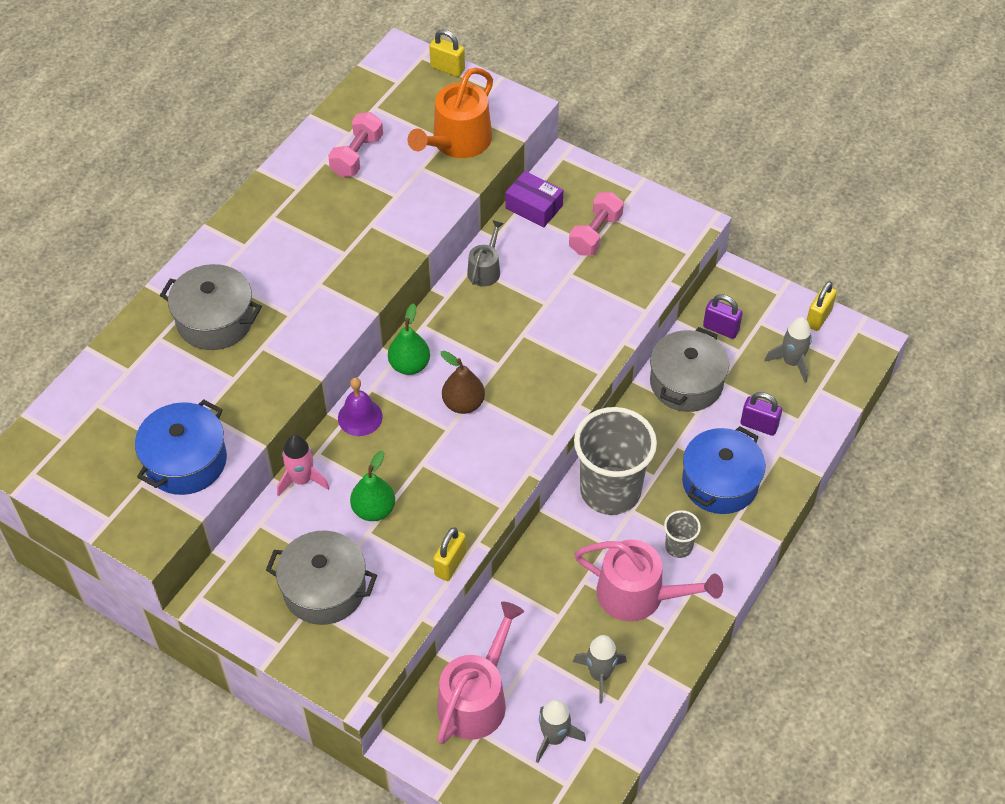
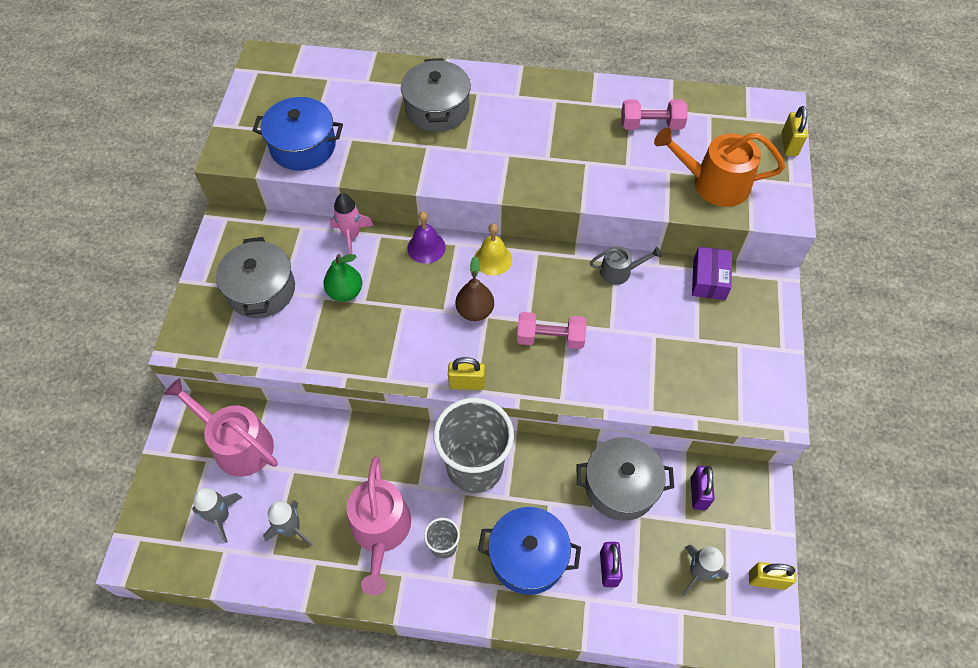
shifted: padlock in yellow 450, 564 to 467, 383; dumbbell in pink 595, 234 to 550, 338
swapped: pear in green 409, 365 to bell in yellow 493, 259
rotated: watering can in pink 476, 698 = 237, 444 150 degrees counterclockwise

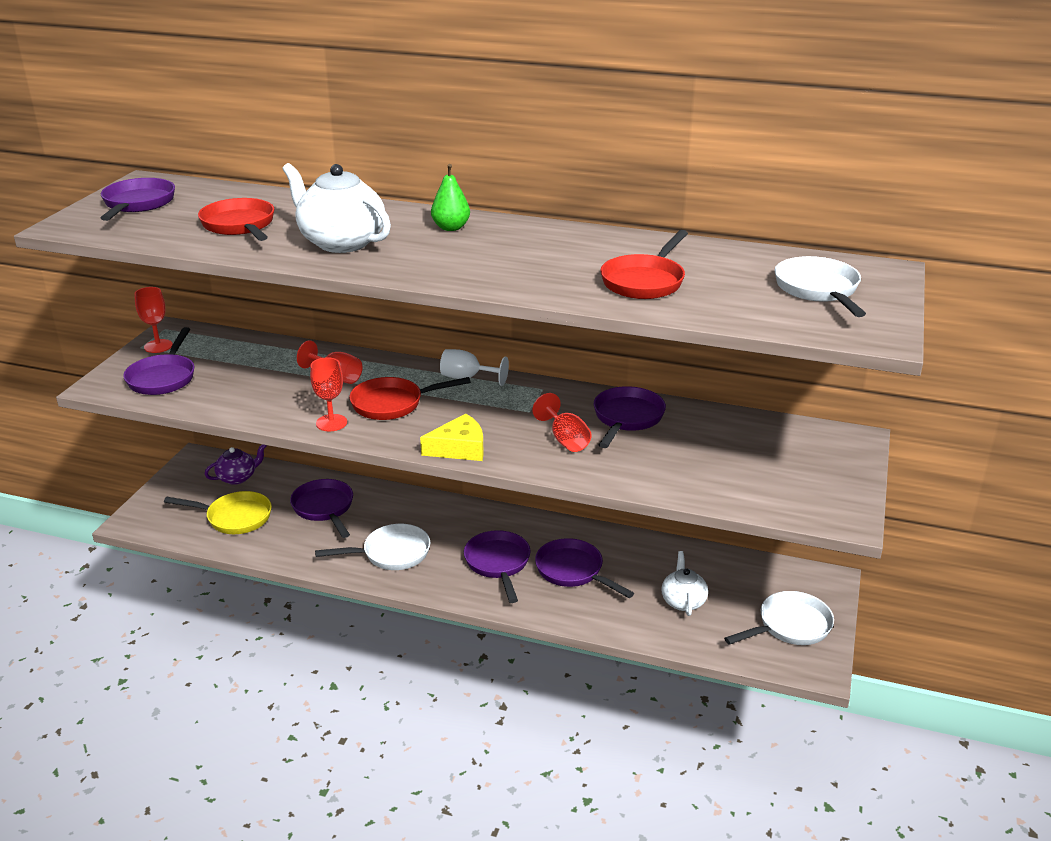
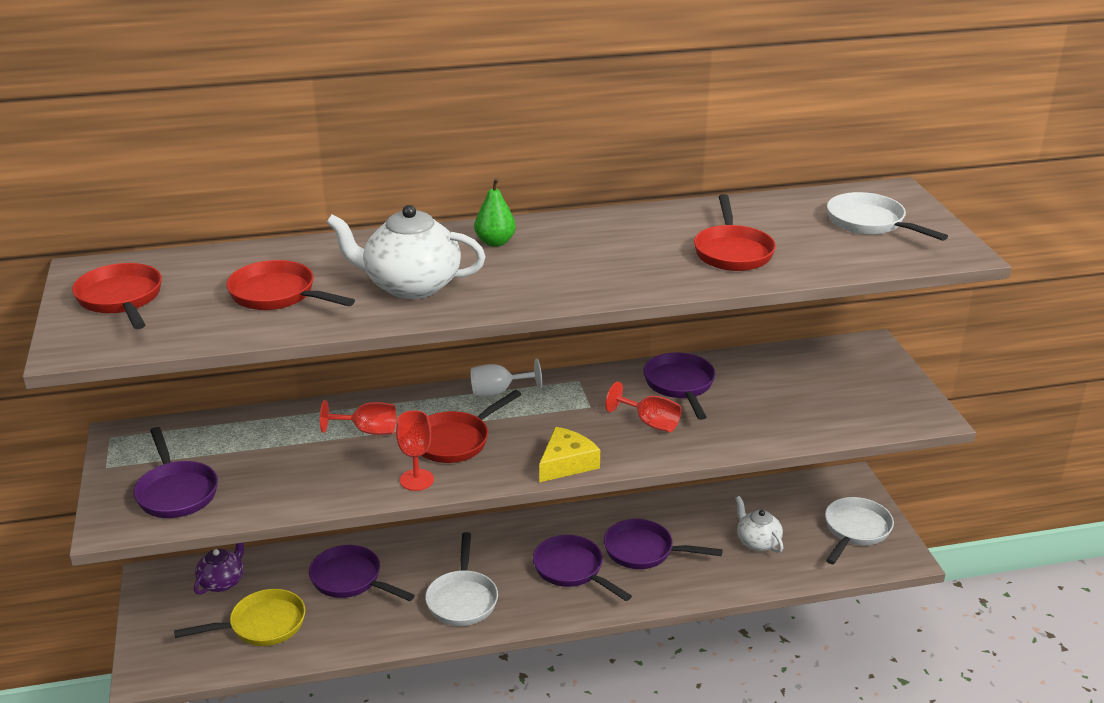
gone: goblet in red 158, 346
repainted: pan in purple 138, 204 to pan in red 121, 299
rotated: pan in white 391, 553 = 462, 599 135 degrees clockwise

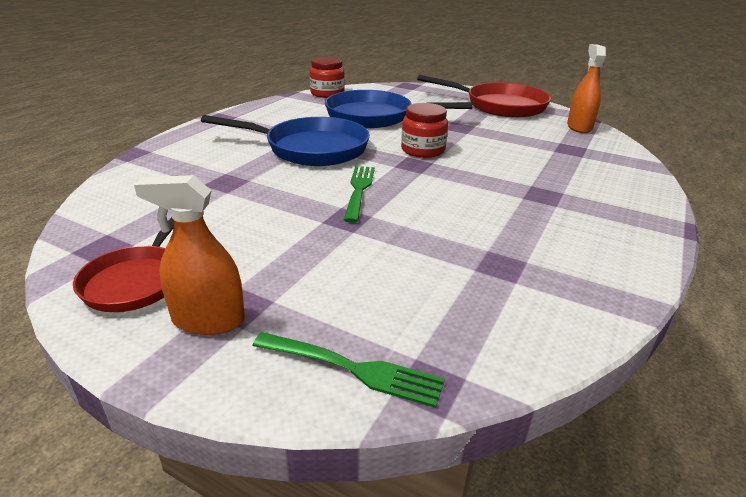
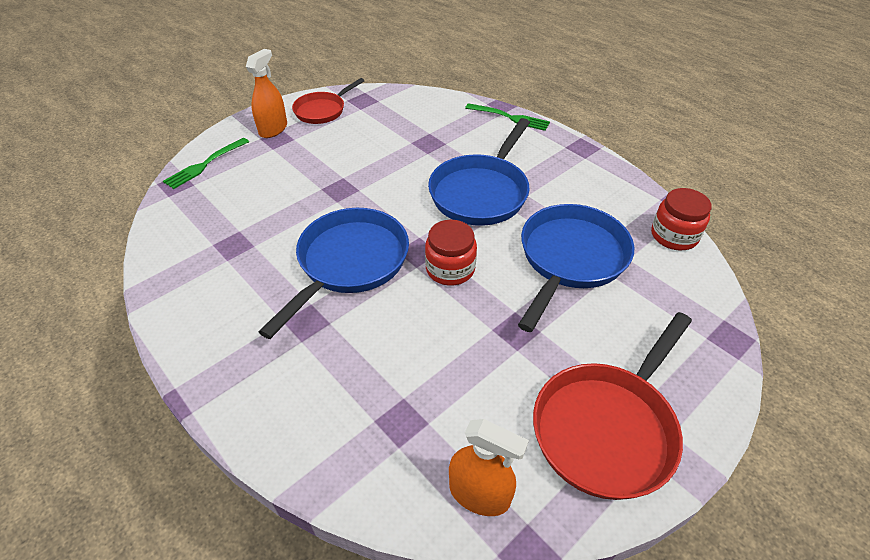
new: pan in blue 349, 263
shifted: fork in green 359, 190 to 509, 117
rotated: pan in red 136, 280 = 322, 110 75 degrees counterclockwise

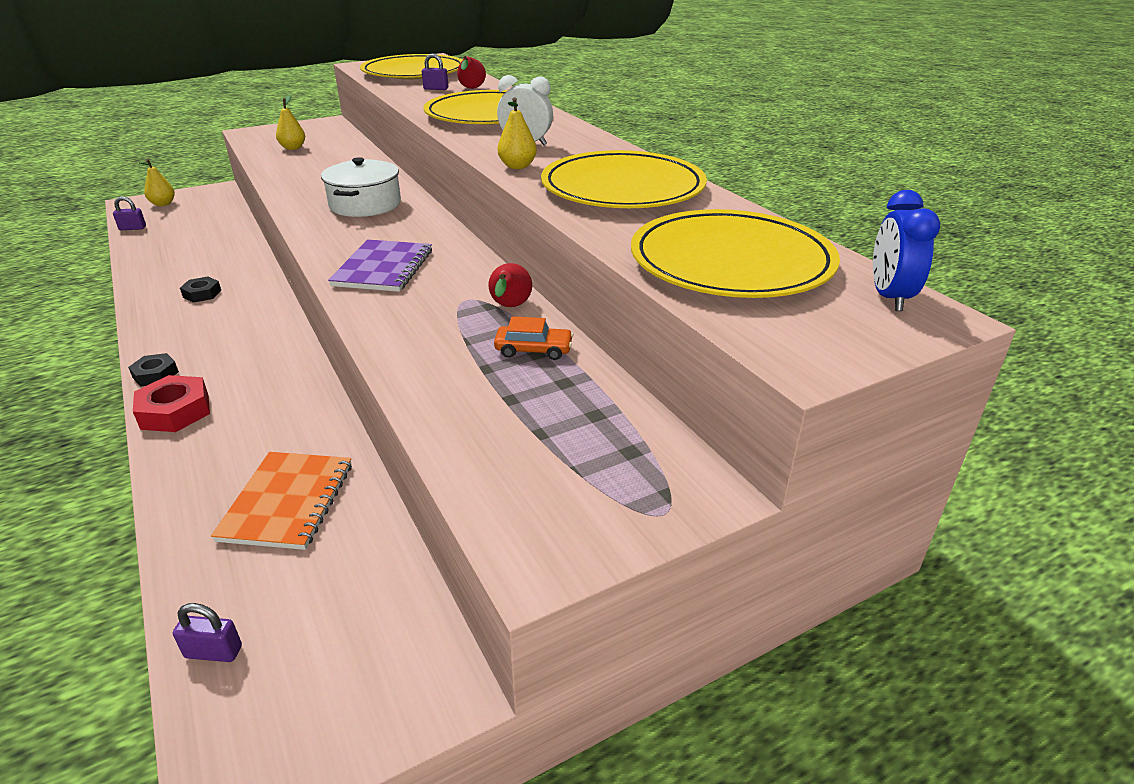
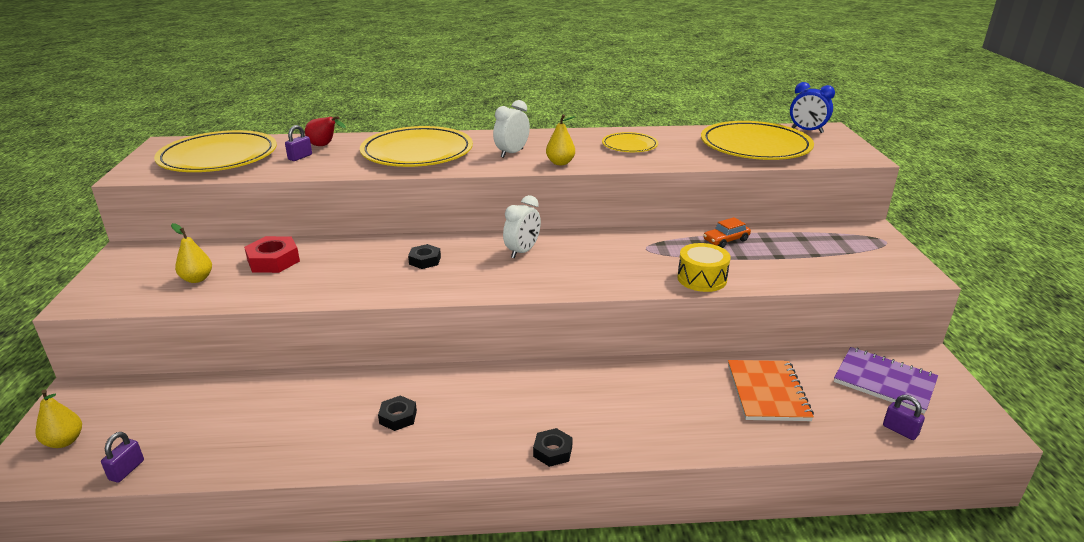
gone: pear in red 509, 307
new: clock in white 522, 251; drum in yellow 702, 279
shifted: nut in red 175, 411 to 273, 261; notebook in purple 383, 268 to 884, 381
swapped: pot in white 365, 204 to nut in black 425, 260
rotated: padlock in purple 213, 652 = 900, 430 75 degrees counterclockwise; notebook in orange 287, 502 = 767, 392 60 degrees clockwise; car in orange 533, 350 = 726, 240 150 degrees counterclockwise
scaled: plate in yellow 622, 188 = 629, 145 x0.52

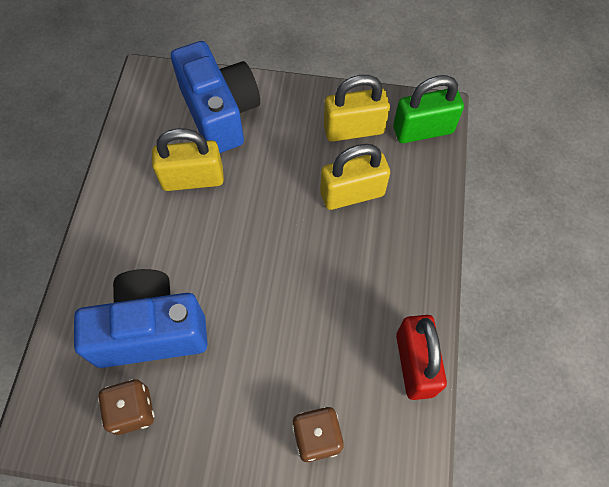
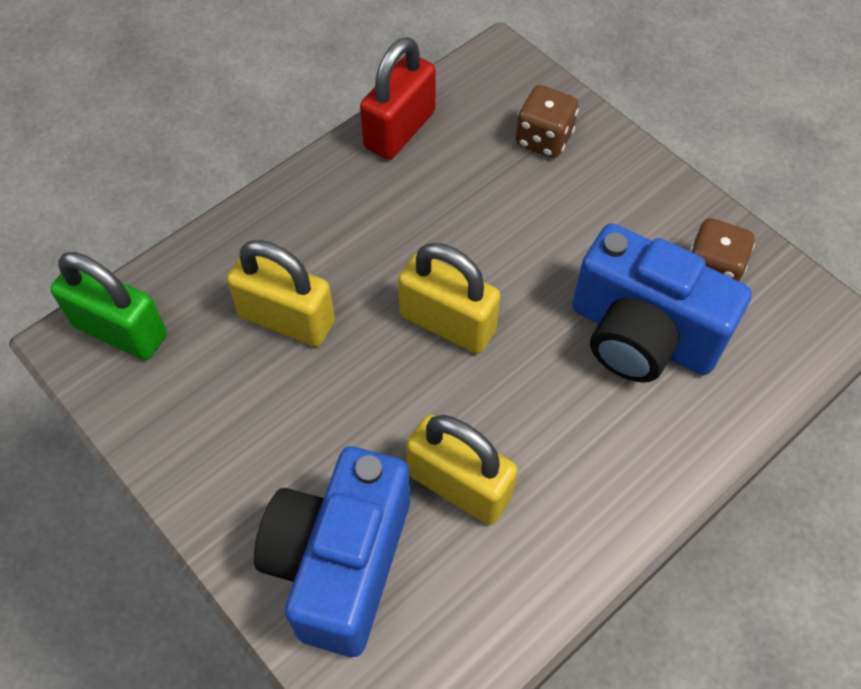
shifted: padlock in yellow 354, 129 to 448, 323

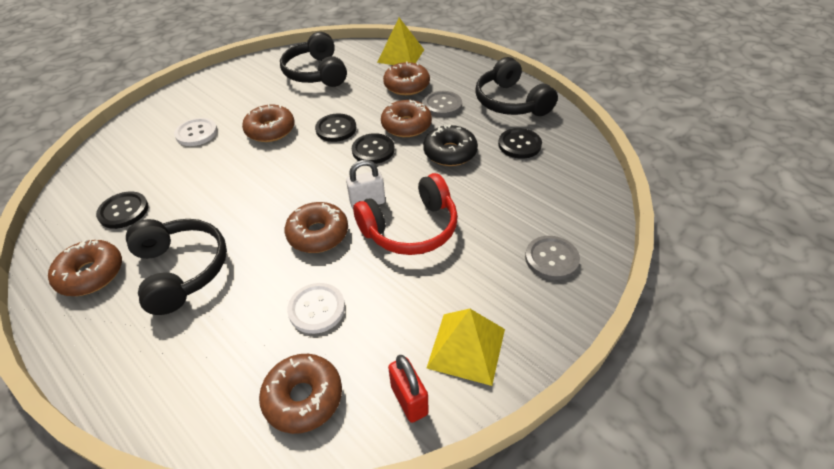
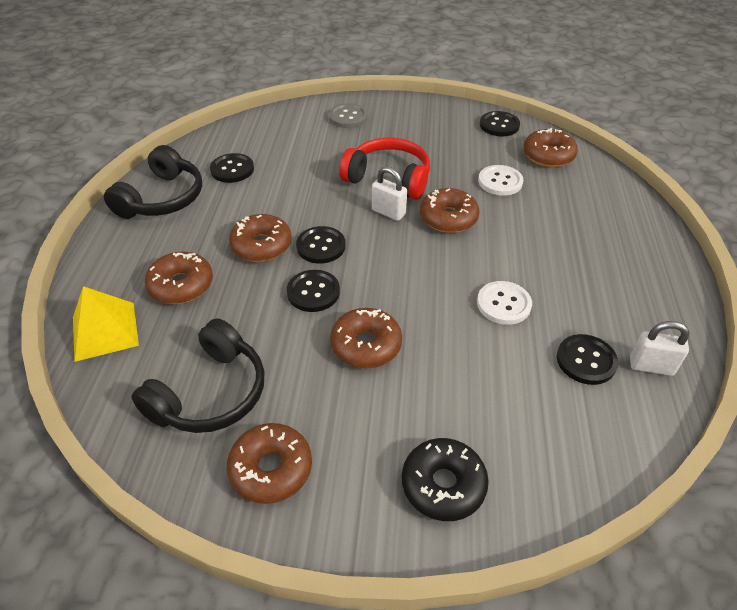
gone: headphones in black 181, 270; button in grey 442, 105; pyramid in yellow 466, 348
new: padlock in white 651, 366
shifted: donut in brown 91, 274 to 271, 469; button in white 196, 133 to 503, 304; donut in black 450, 153 to 443, 485
swapped: padlock in red 409, 400 to button in black 499, 125

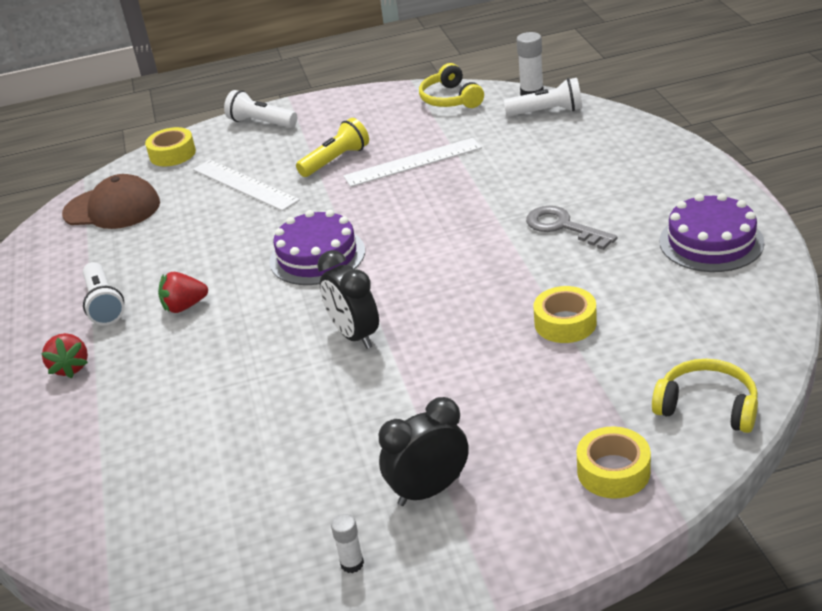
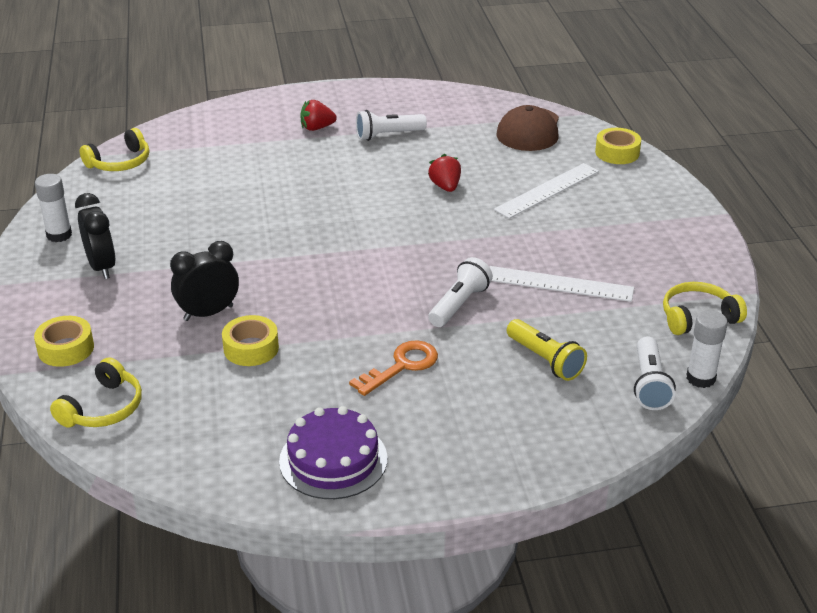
gone: cake in purple 317, 256
new: headphones in yellow 120, 162
shifted: strawberry in red 184, 306 to 445, 187; flashlight in white 261, 123 to 459, 304; flashlight in yellow 335, 160 to 545, 360; clock in black 354, 335 to 208, 313
repainted: key in grey 563, 227 to key in orange 402, 366
rotated: ruler in white 413, 162 = 559, 284 60 degrees counterclockwise
scaled: glue stick in white 352, 563 = 59, 235 x1.65

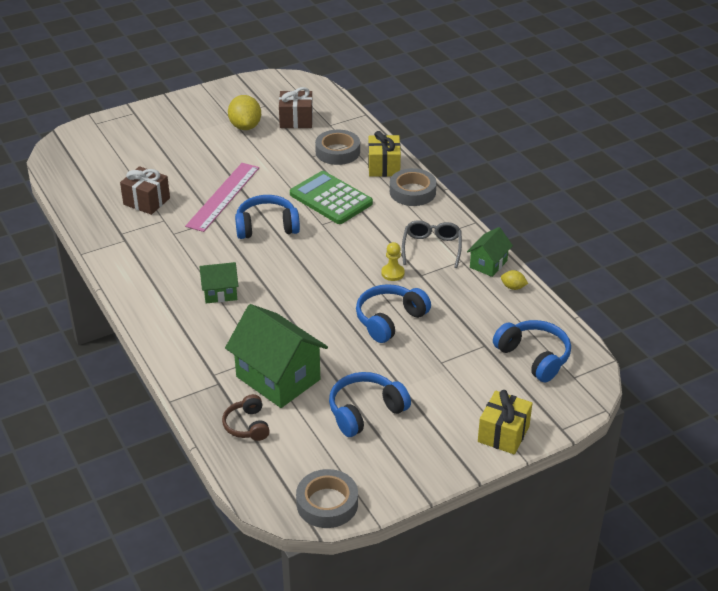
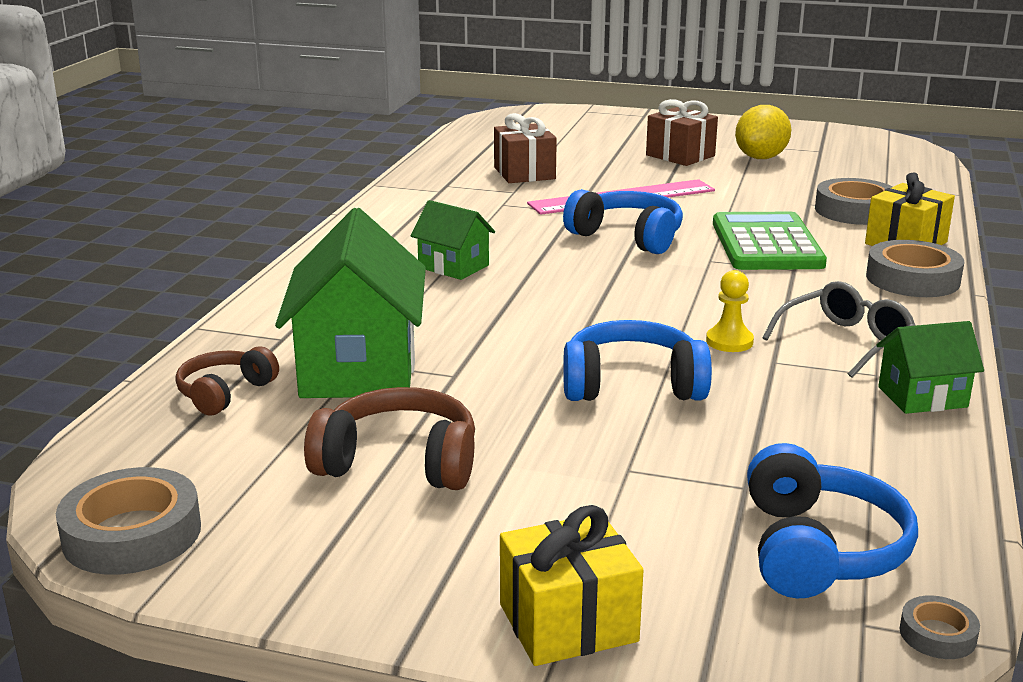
gone: lemon in yellow 513, 287
new: tape in grey 937, 634
shifted: gift in brown 296, 120 to 680, 155
repainted: headphones in blue 365, 411 to headphones in brown 399, 462

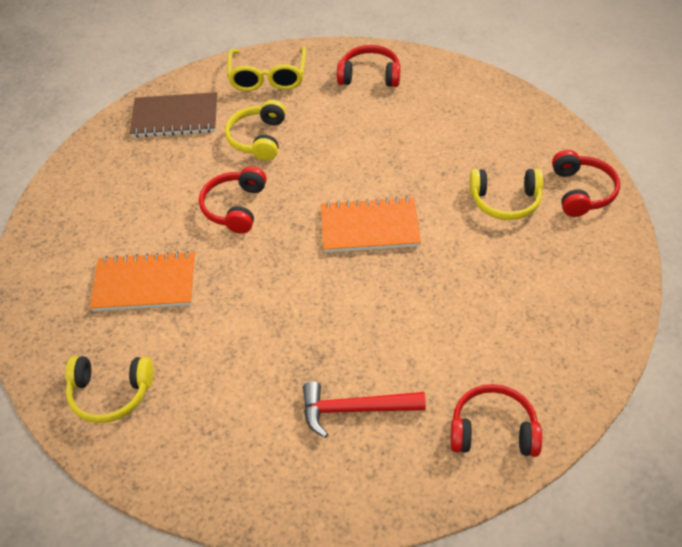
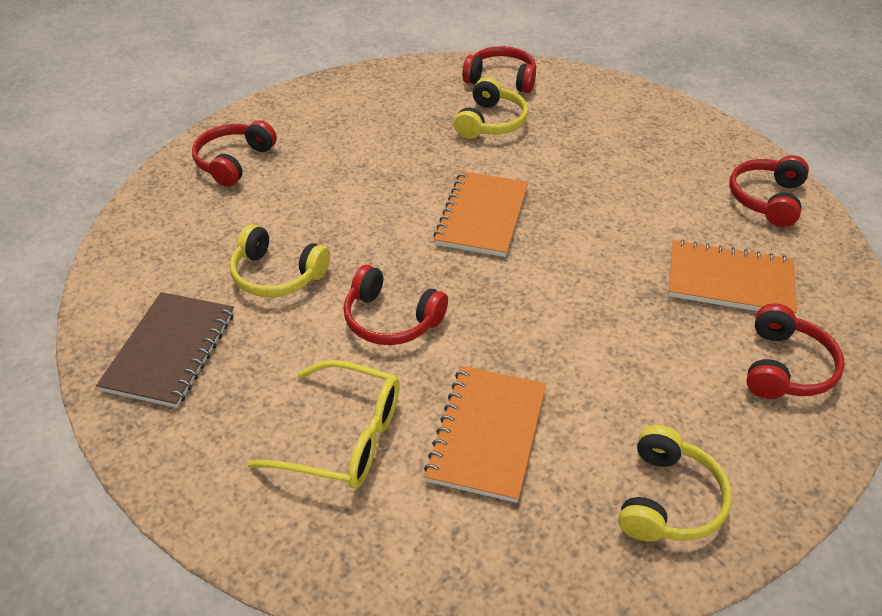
new: headphones in red 785, 367
shifted: glasses in yellow 268, 77 to 344, 437
swapped: hammer in red 355, 410 to notebook in orange 730, 281

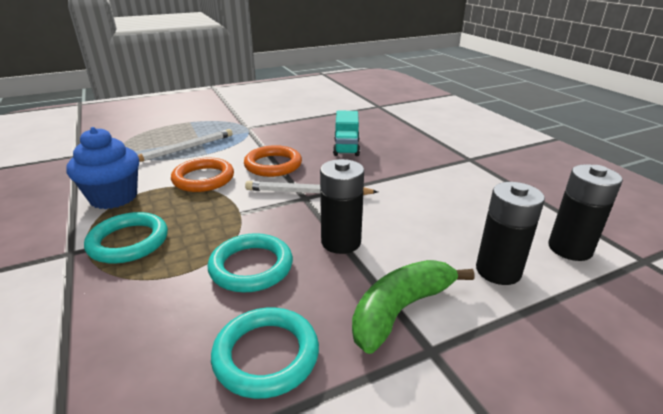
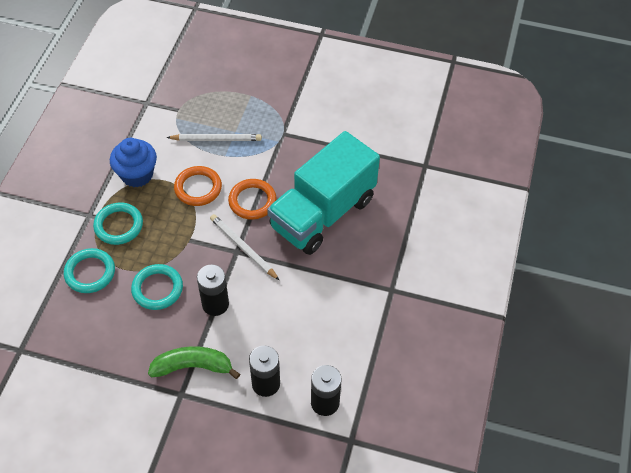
shifted: ring in turquoise 266, 355 to 90, 272
scaled: truck in turquoise 346, 147 = 322, 213 x2.35

